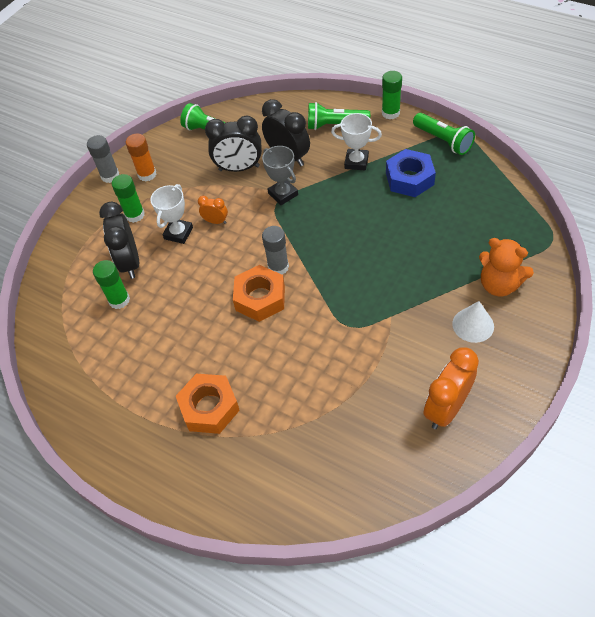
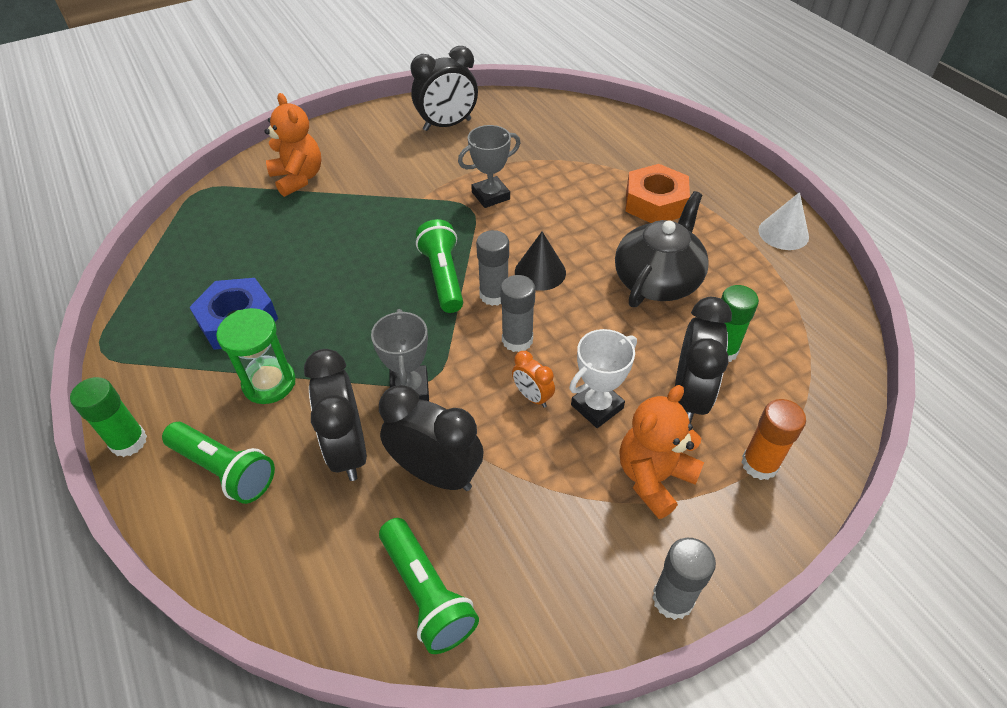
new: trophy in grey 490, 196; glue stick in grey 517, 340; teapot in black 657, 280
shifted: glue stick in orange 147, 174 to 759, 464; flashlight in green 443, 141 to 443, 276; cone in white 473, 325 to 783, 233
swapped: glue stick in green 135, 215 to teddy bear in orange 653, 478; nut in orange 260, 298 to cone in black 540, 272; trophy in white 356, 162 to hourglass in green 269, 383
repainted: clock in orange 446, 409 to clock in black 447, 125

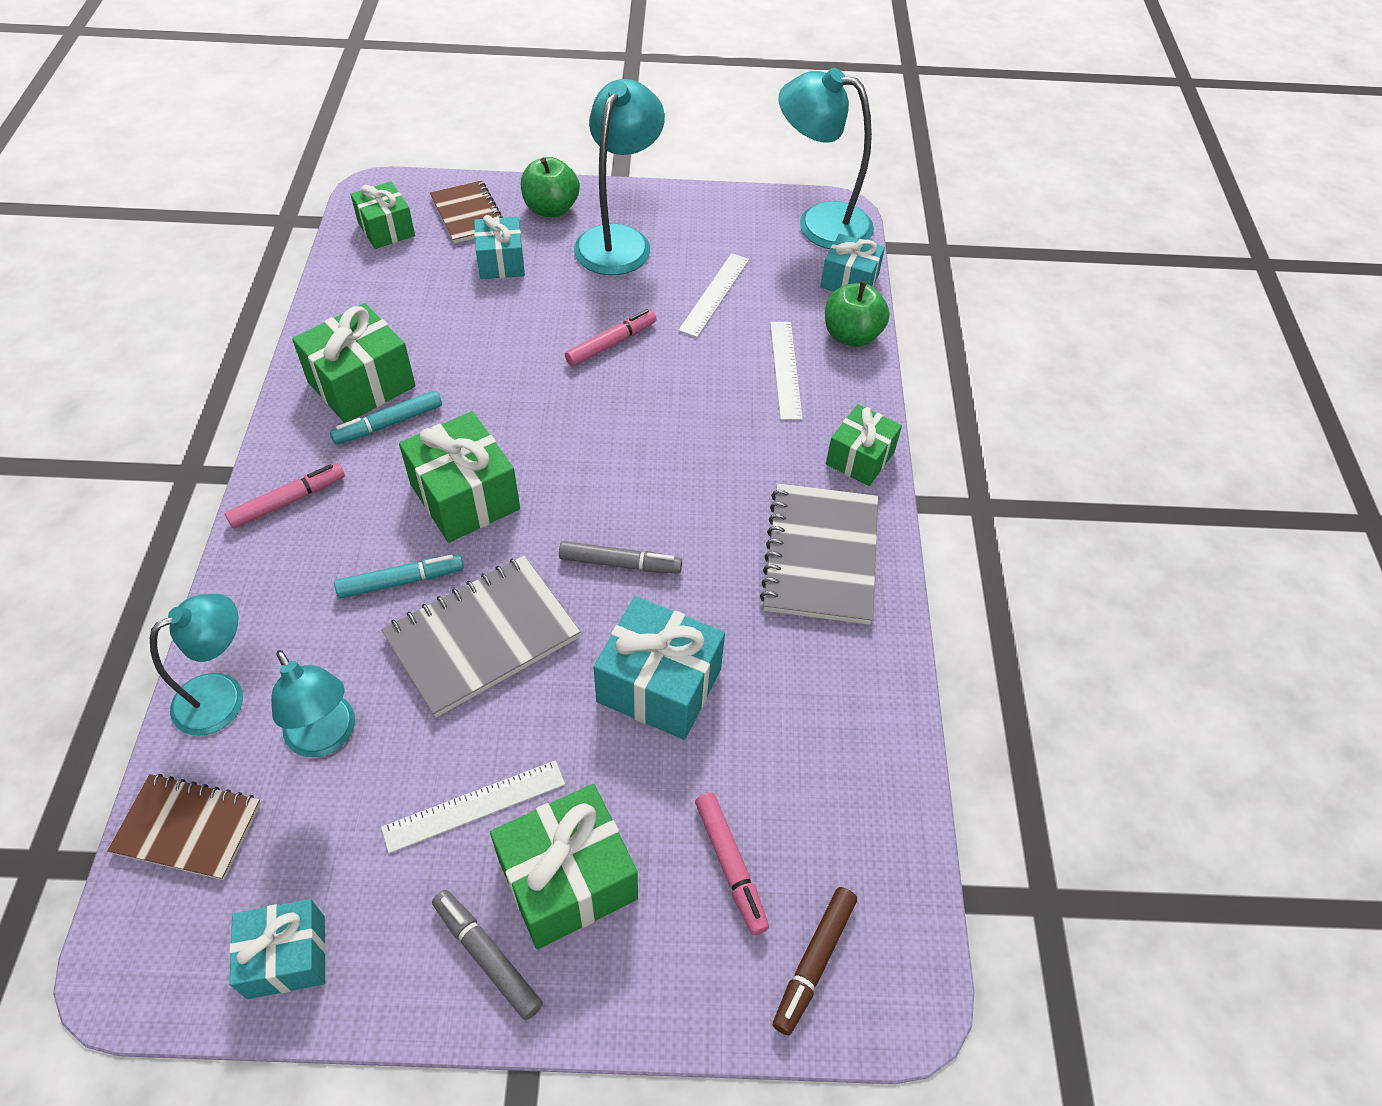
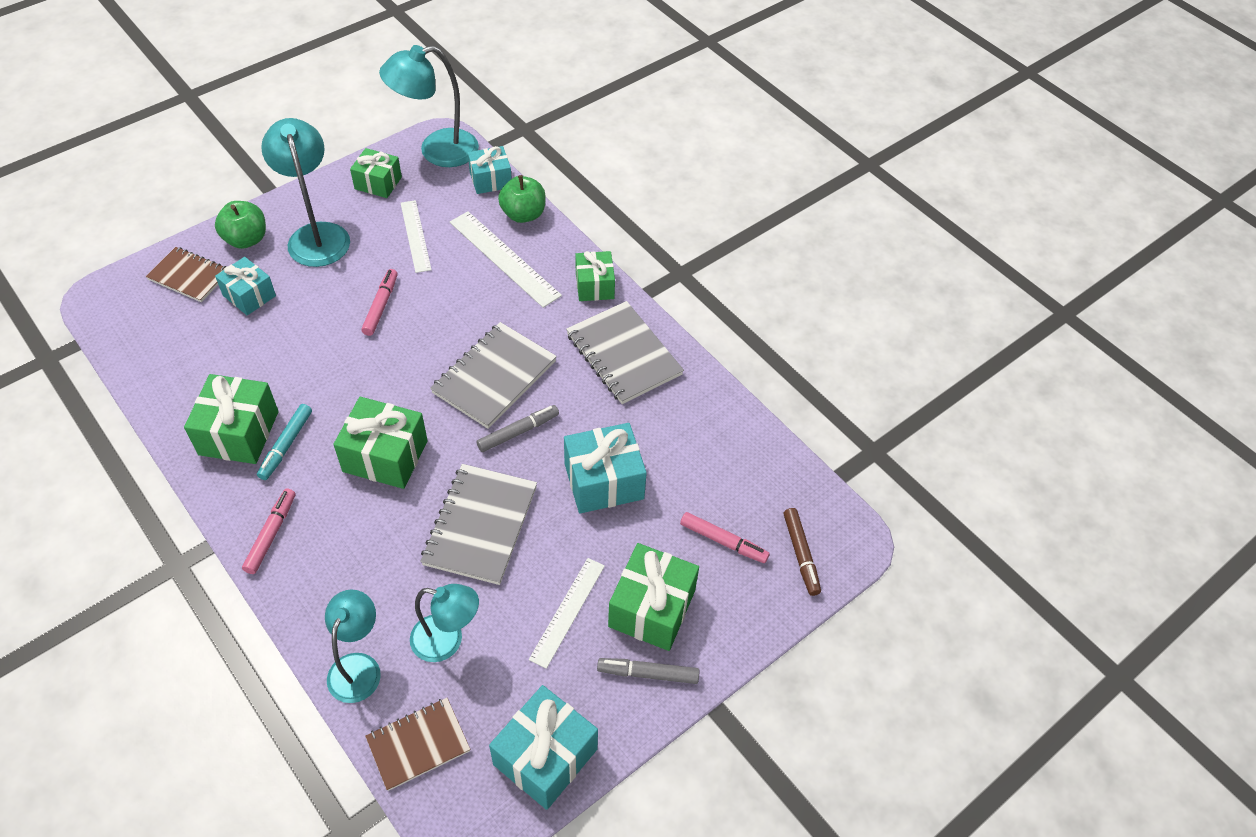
gone: marker in turquoise 400, 581
new: notebook in grey 494, 377
shifted: gift in green 386, 229 to 378, 183
scaled: gift in turquoise 286, 956 = 545, 756 x1.52; ruler in white 785, 369 = 504, 258 x1.50

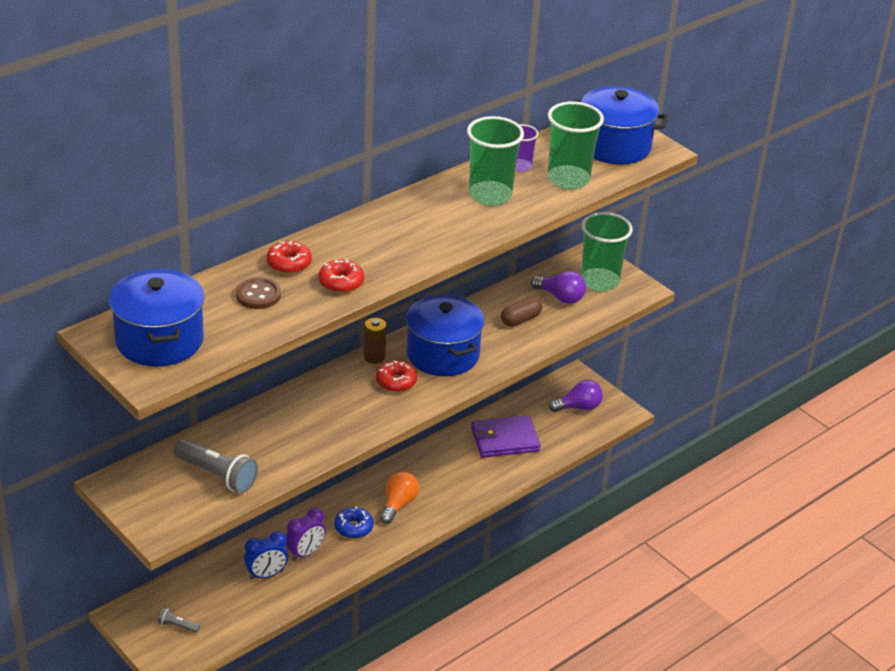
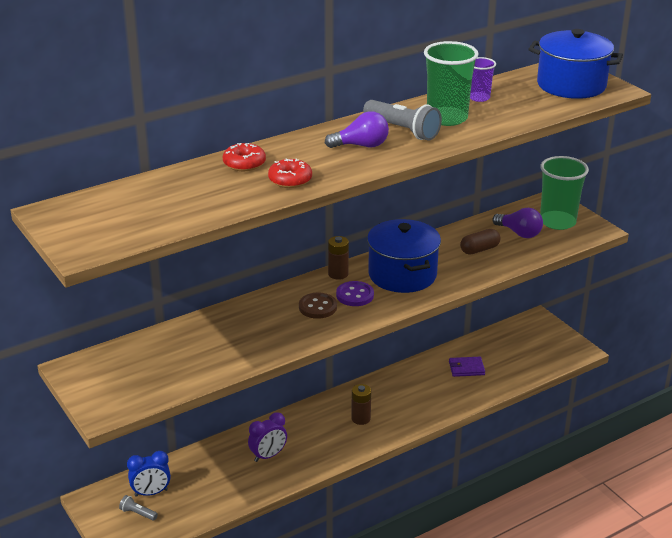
gone: pot in blue 159, 340; donut in blue 353, 527; cup in green 568, 179
shifted: flashlight in grey 217, 475 to 403, 130; button in brown 258, 295 to 317, 307; clock in blue 266, 574 to 151, 493; light bulb in purple 578, 407 to 361, 146
swapped: donut in red 396, 382 to button in purple 355, 295; light bulb in orange 398, 505 to battery in brown 361, 418
scaled: wallet in purple 504, 440 = 466, 368 x0.59

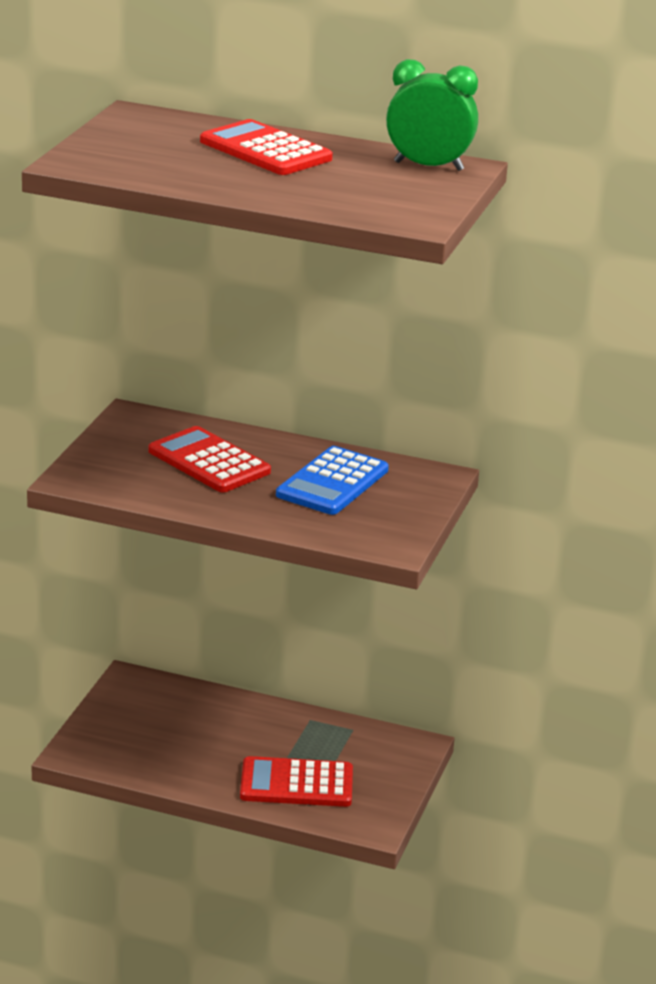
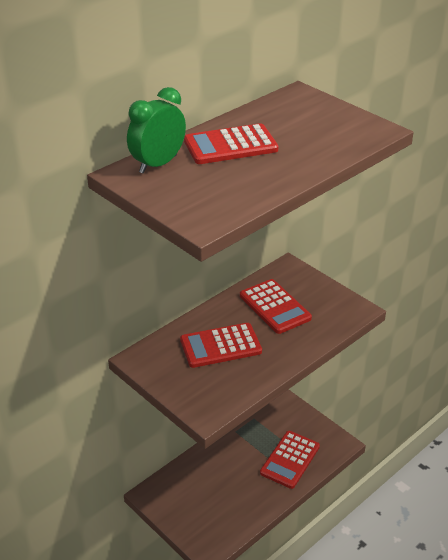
shifted: clock in green 428, 166 to 158, 164
repainted: calculator in blue 332, 482 to calculator in red 274, 307

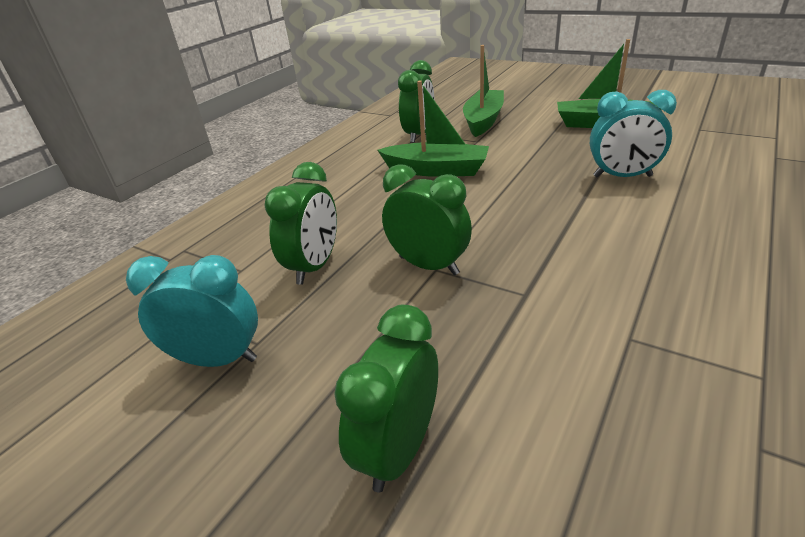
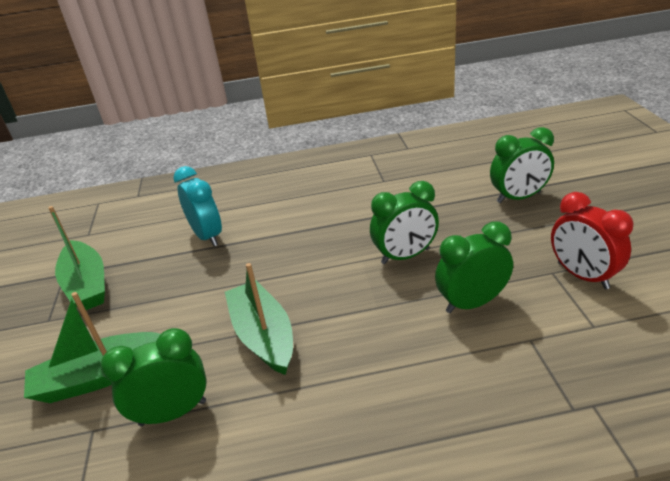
repainted: clock in turquoise 218, 359 to clock in red 582, 276
rotated: clock in green 428, 265 = 405, 256 105 degrees counterclockwise

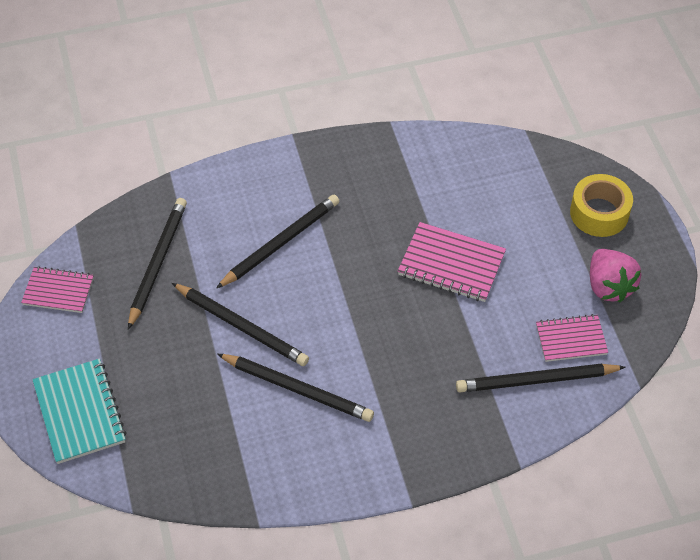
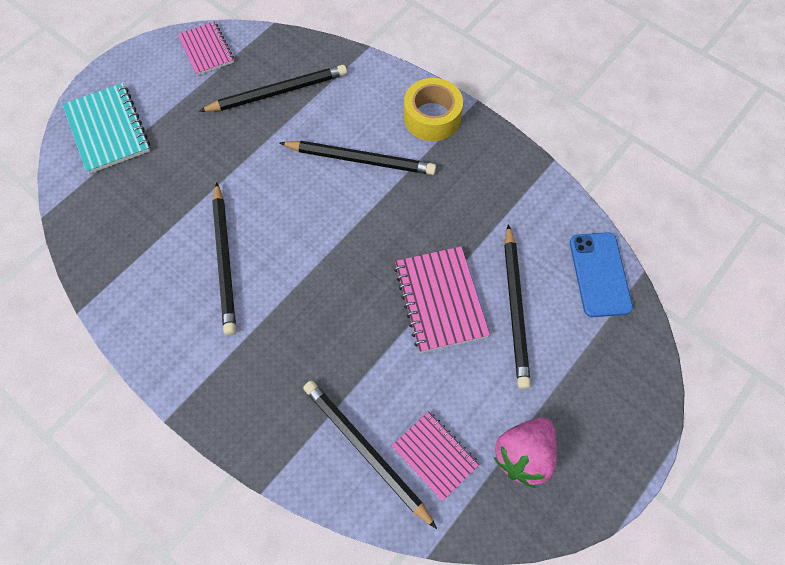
new: phone in blue 599, 274
shifted: pencil in black 241, 326 to 515, 308; tape in yellow 599, 213 to 432, 117
rotated: notebook in turquoise 80, 412 = 108, 130 60 degrees counterclockwise

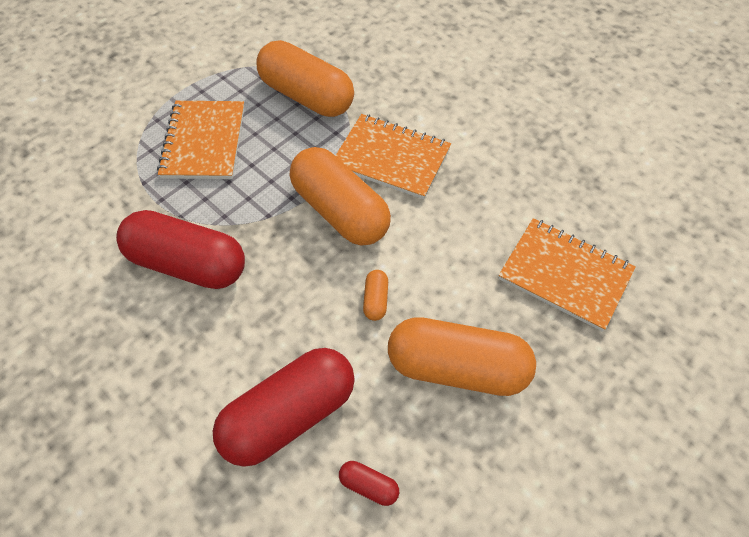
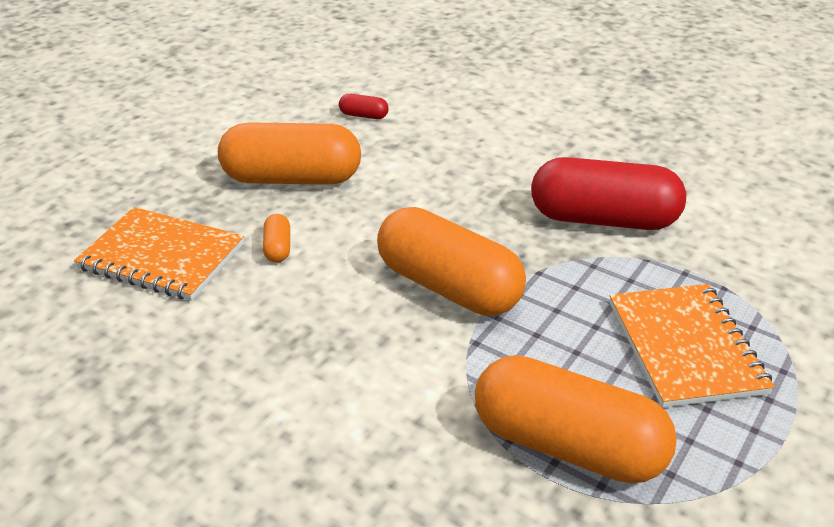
gone: capsule in red 289, 415; notebook in orange 391, 158
shifted: capsule in orange 375, 300 to 278, 248

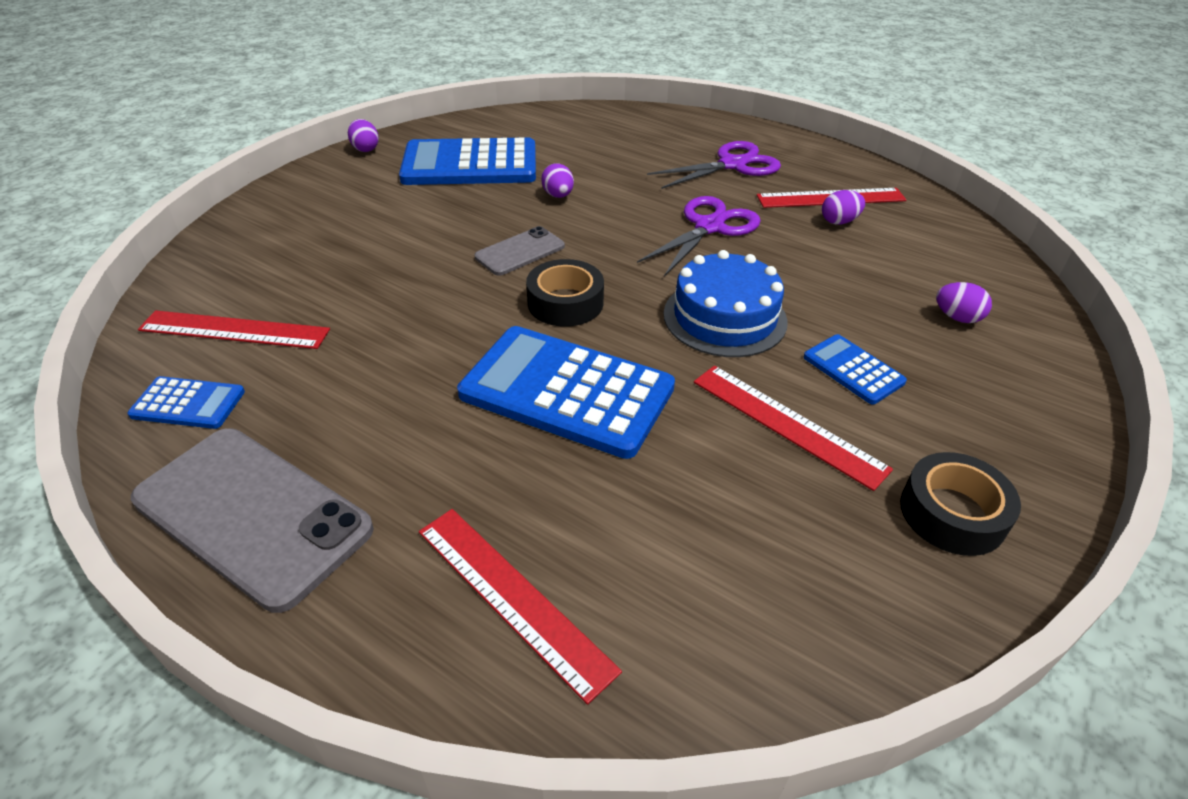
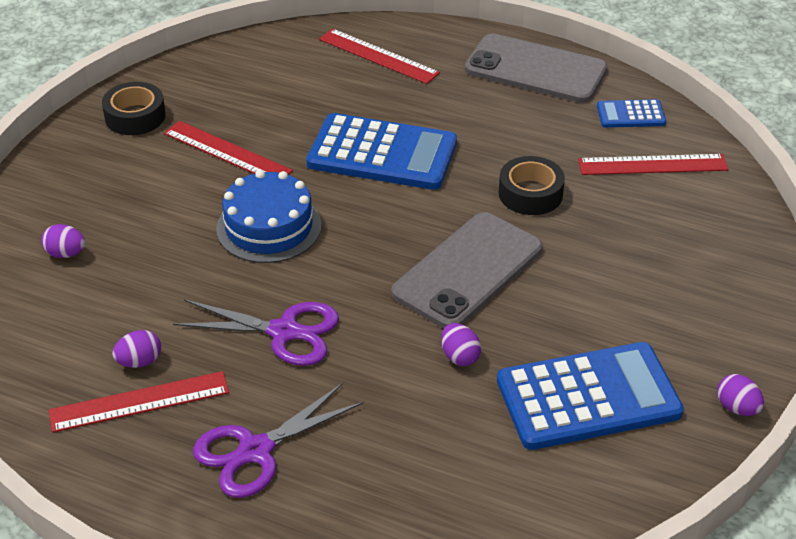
gone: calculator in blue 853, 370
shifted: tape in black 565, 303 to 530, 194
rotated: scissors in purple 709, 227 = 284, 332 105 degrees counterclockwise
scaled: phone in grey 520, 252 = 468, 271 x1.88

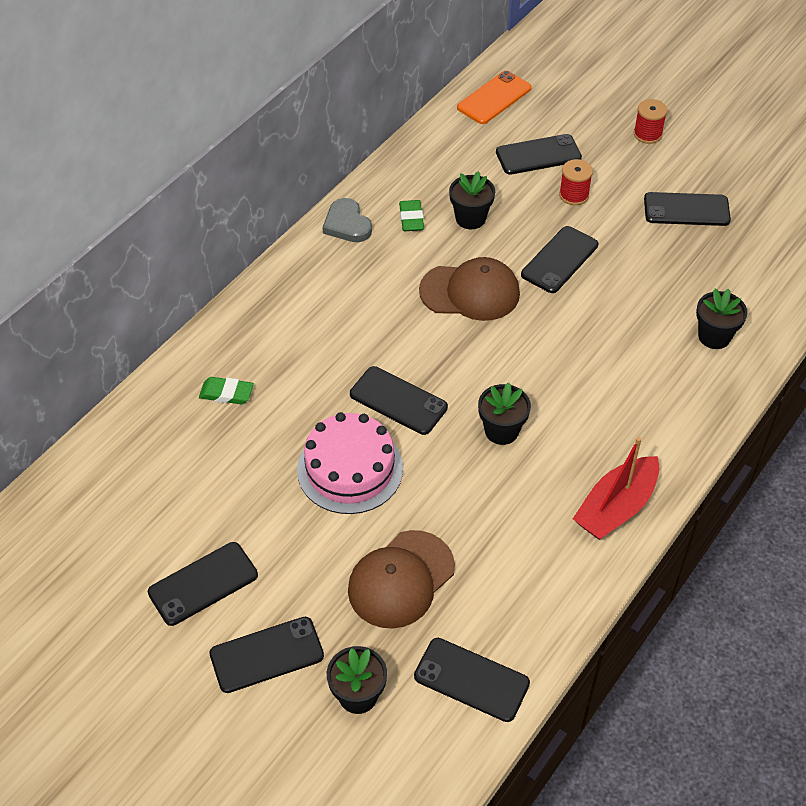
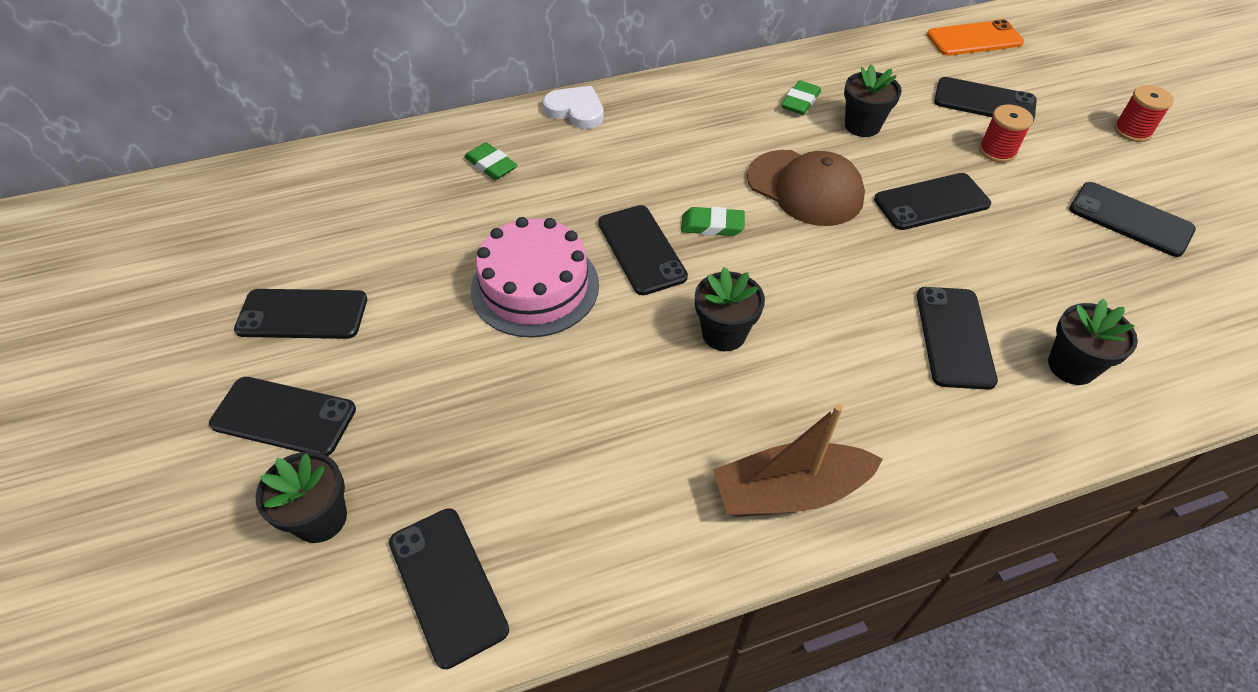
gone: heart in grey 347, 224; cap in brown 401, 579
new: heart in white 576, 110; eraser in green 712, 225; phone in black 954, 337
repainted: boat in red 616, 508 to boat in brown 789, 492

